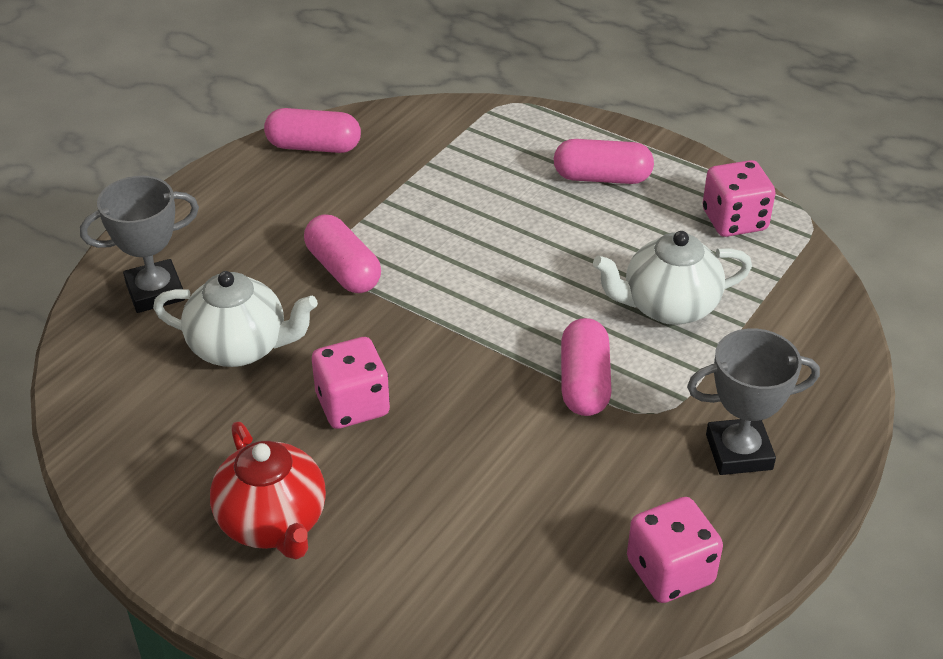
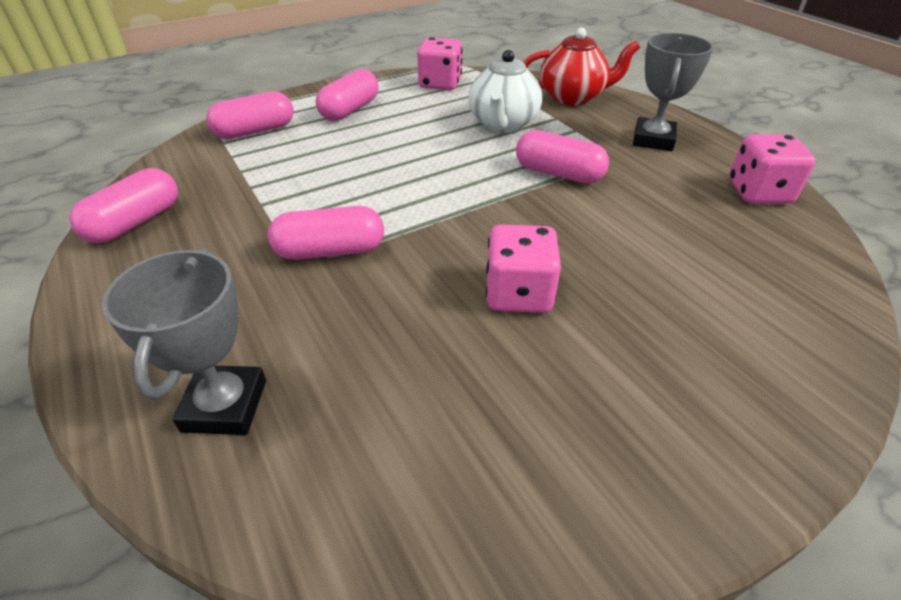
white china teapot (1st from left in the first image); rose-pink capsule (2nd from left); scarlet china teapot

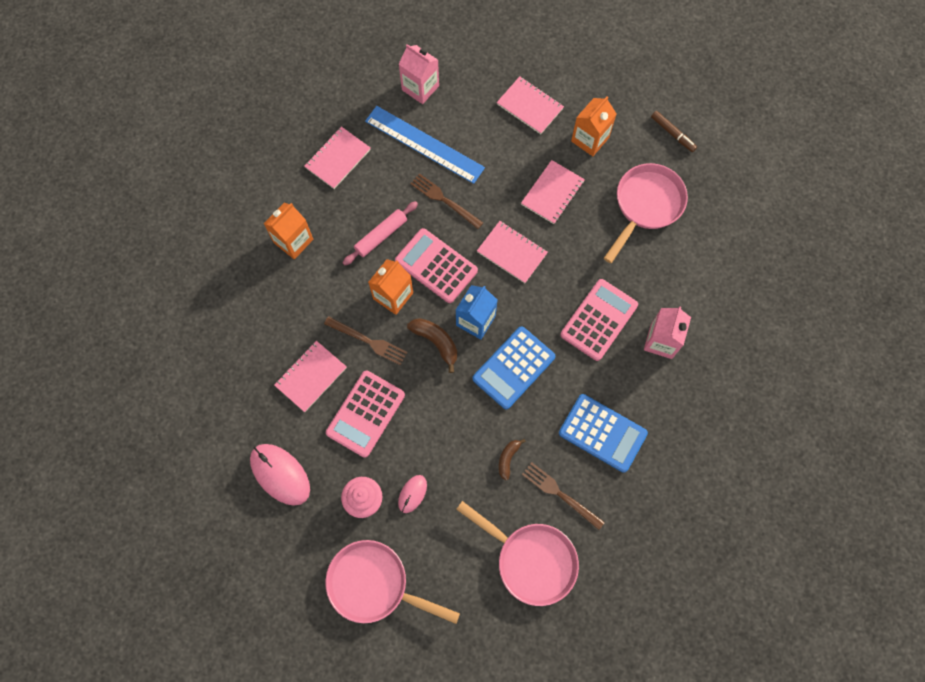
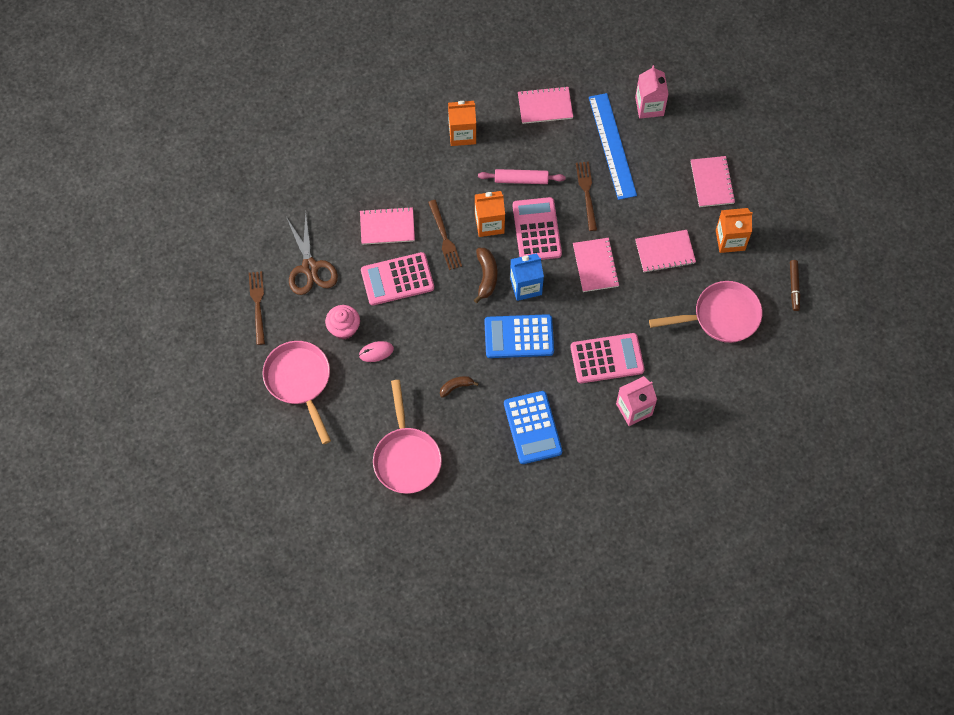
russet fork (1st from left); russet pair of scissors

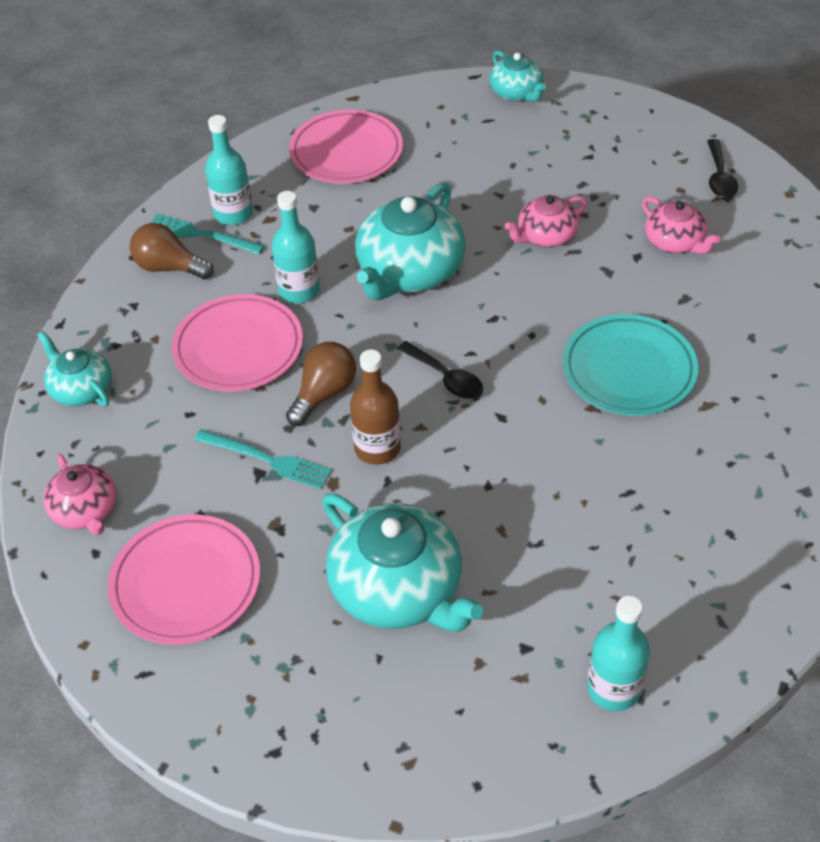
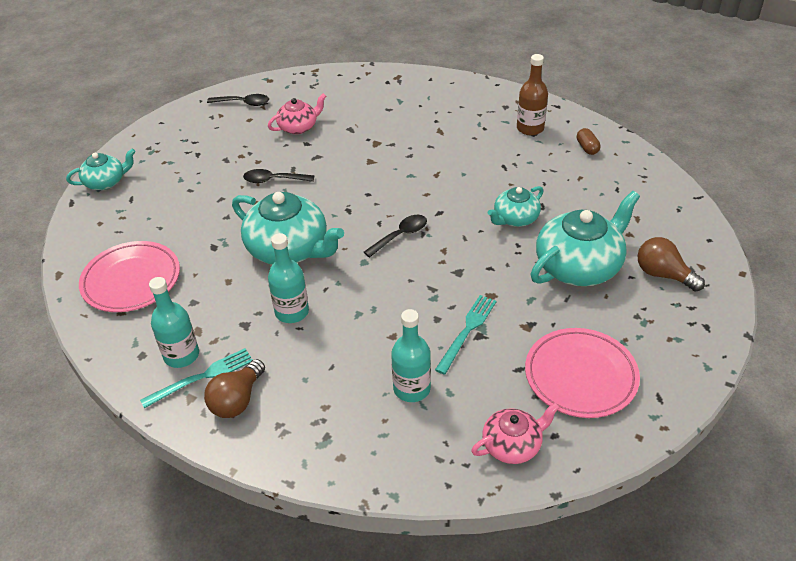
rose-pink plate (2nd from left in the first image); turquoise plate; russet capsule; turquoise china teapot (3rd from left); russet light bulb (2nd from left); russet drink bottle; turquoise drink bottle (3rd from left); ebony tablespoon (2nd from left); turquoise fork (1st from left)

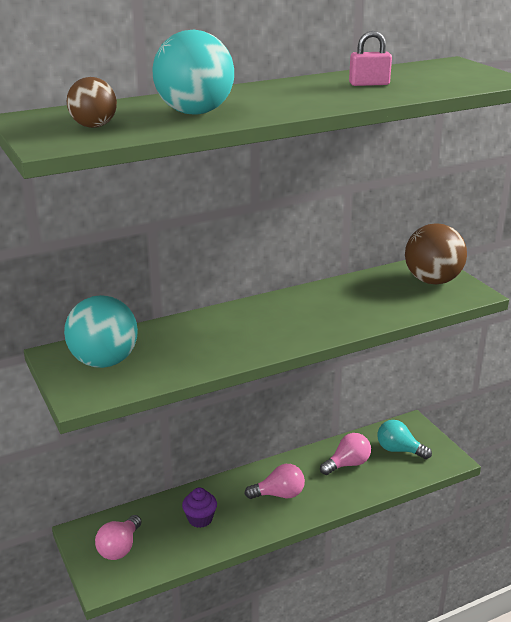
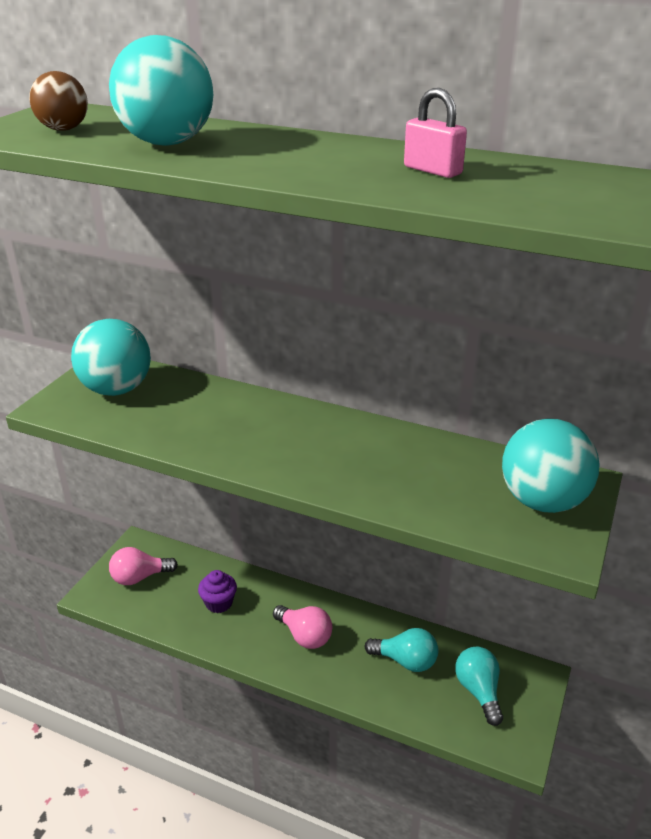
turquoise light bulb (1st from left); turquoise ball (3rd from left)

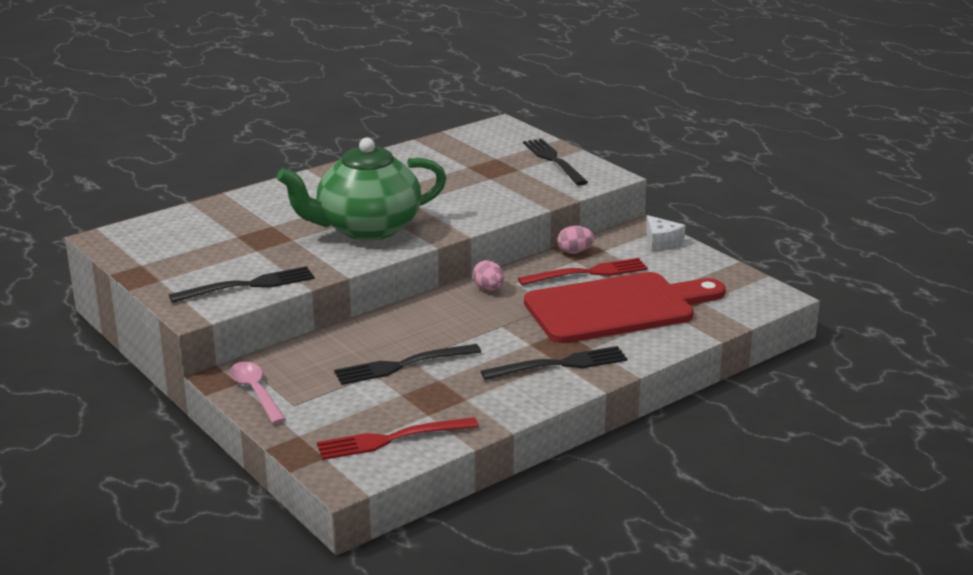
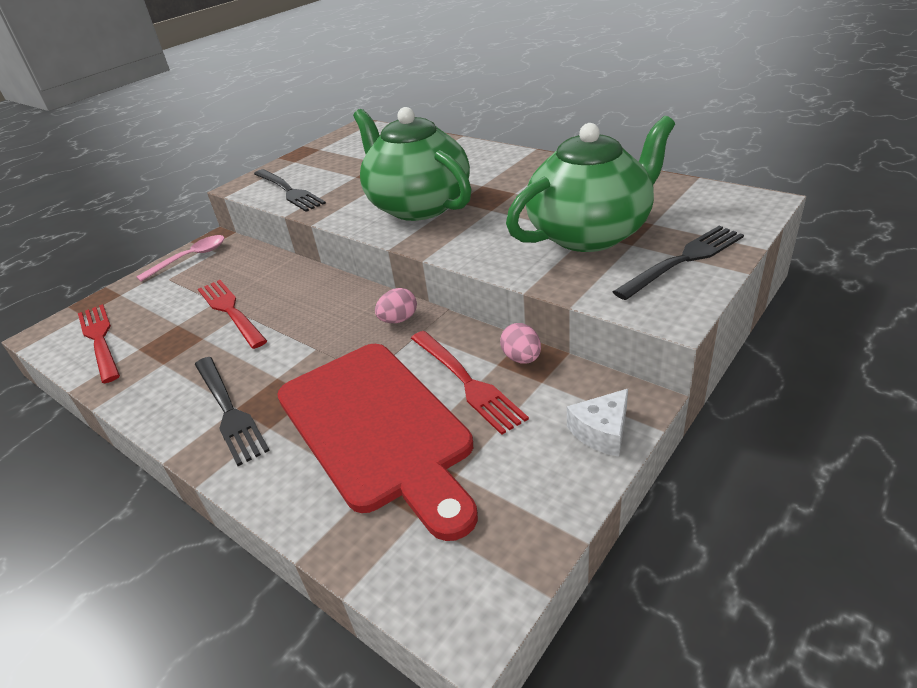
green china teapot (2nd from left); scarlet fork (2nd from left)

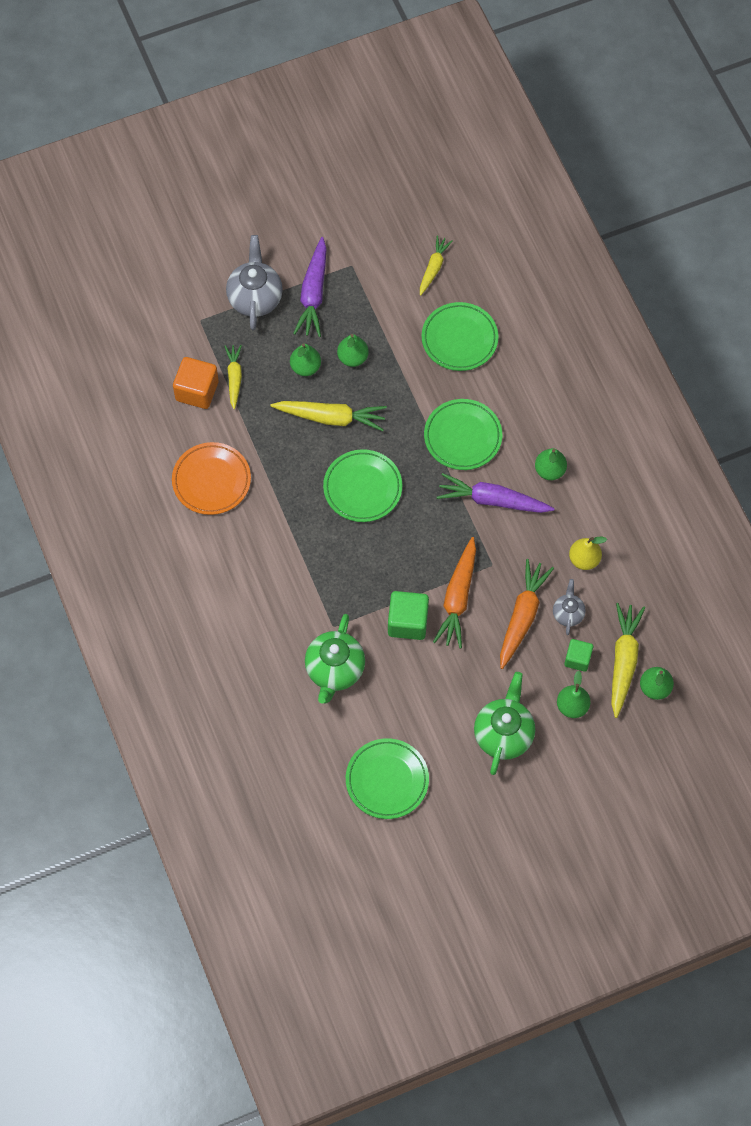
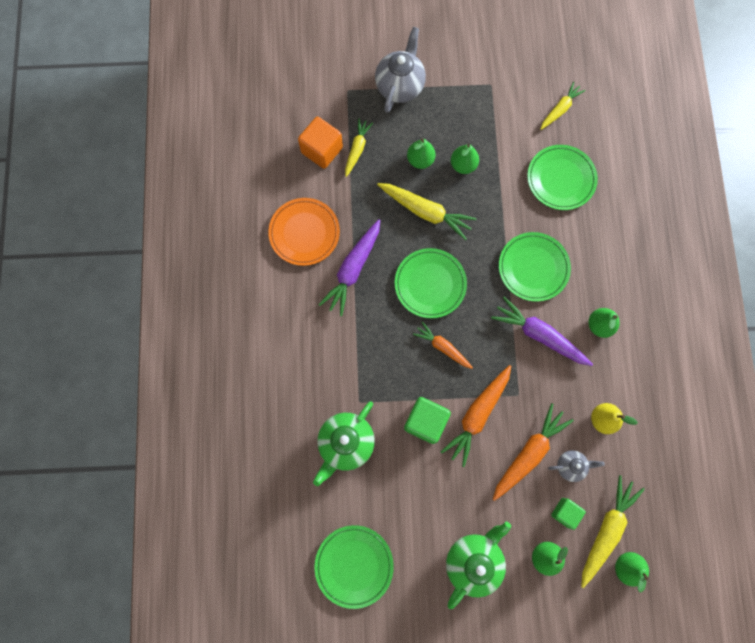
orange-coloured carrot (1st from left); royal purple carrot (1st from left); gray china teapot (2nd from left)

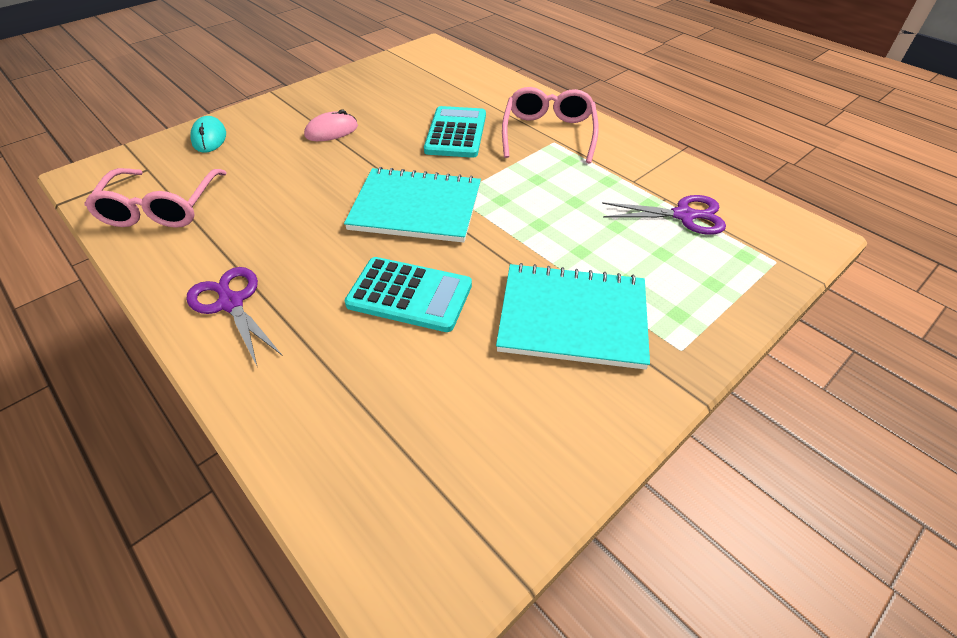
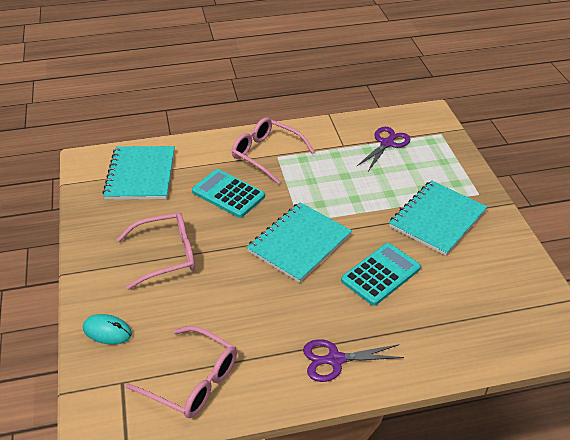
turquoise notepad (1st from left); rose-pink spectacles (1st from left)

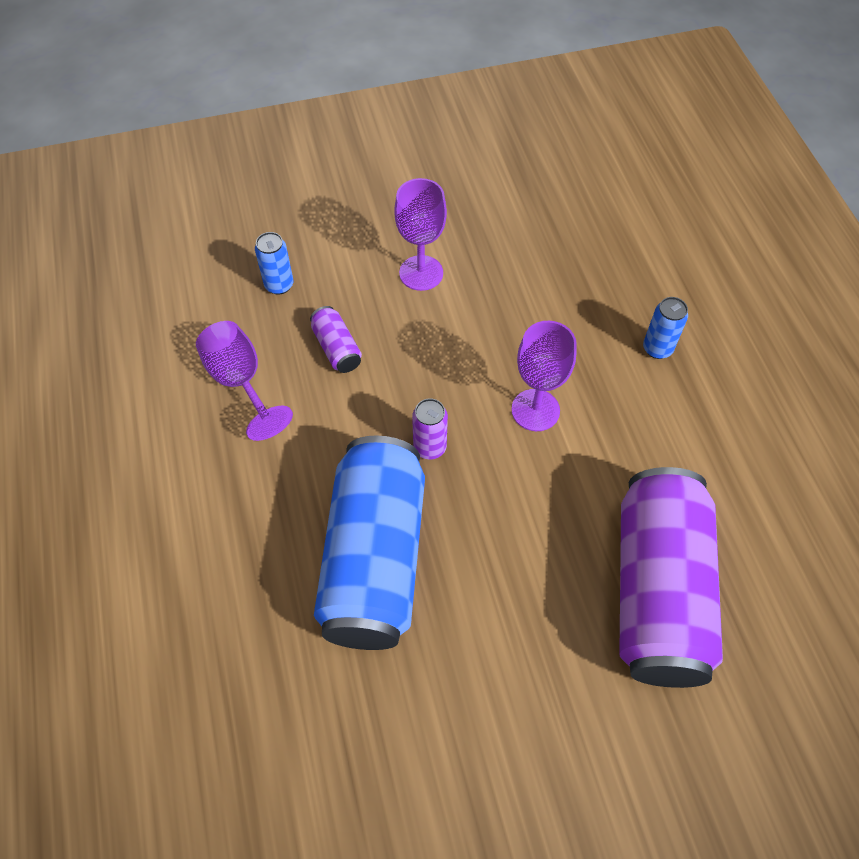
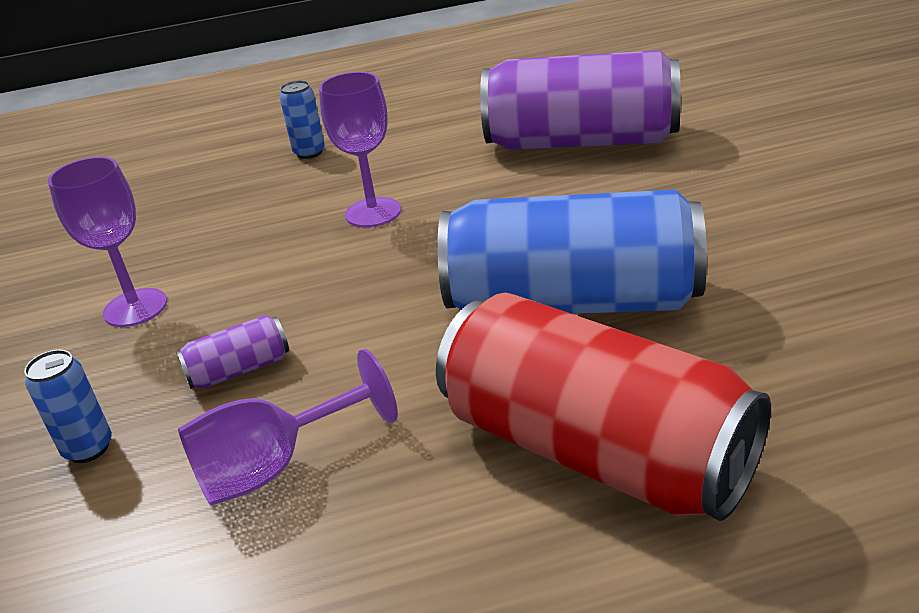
royal purple can (2nd from left in the first image); scarlet can

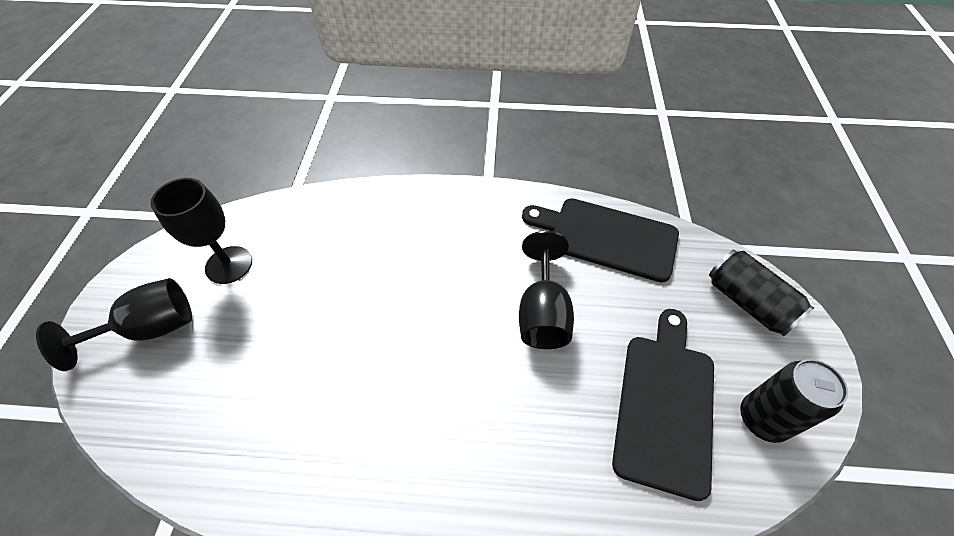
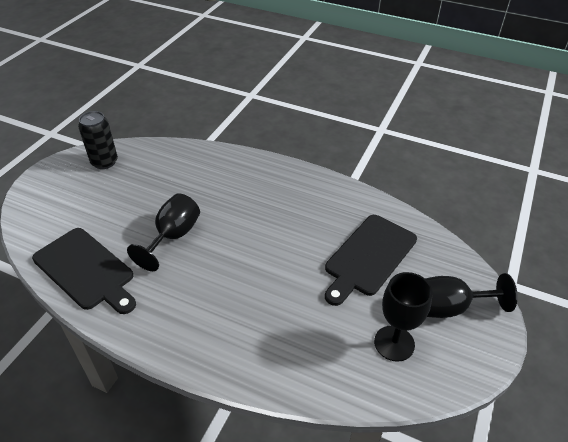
ebony can (1st from left in the first image); ebony bread board (2nd from left)

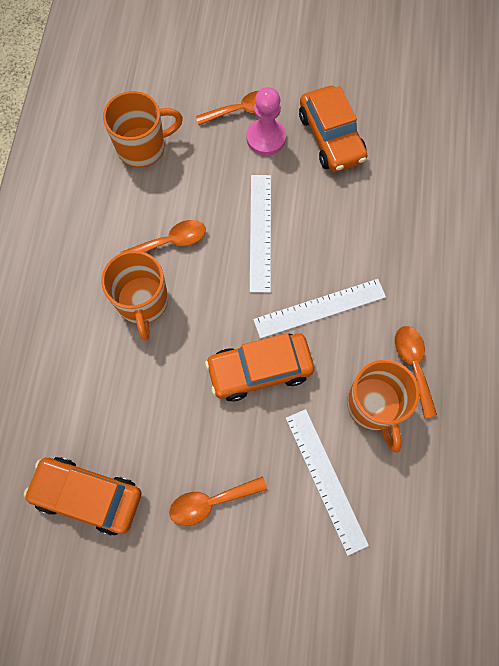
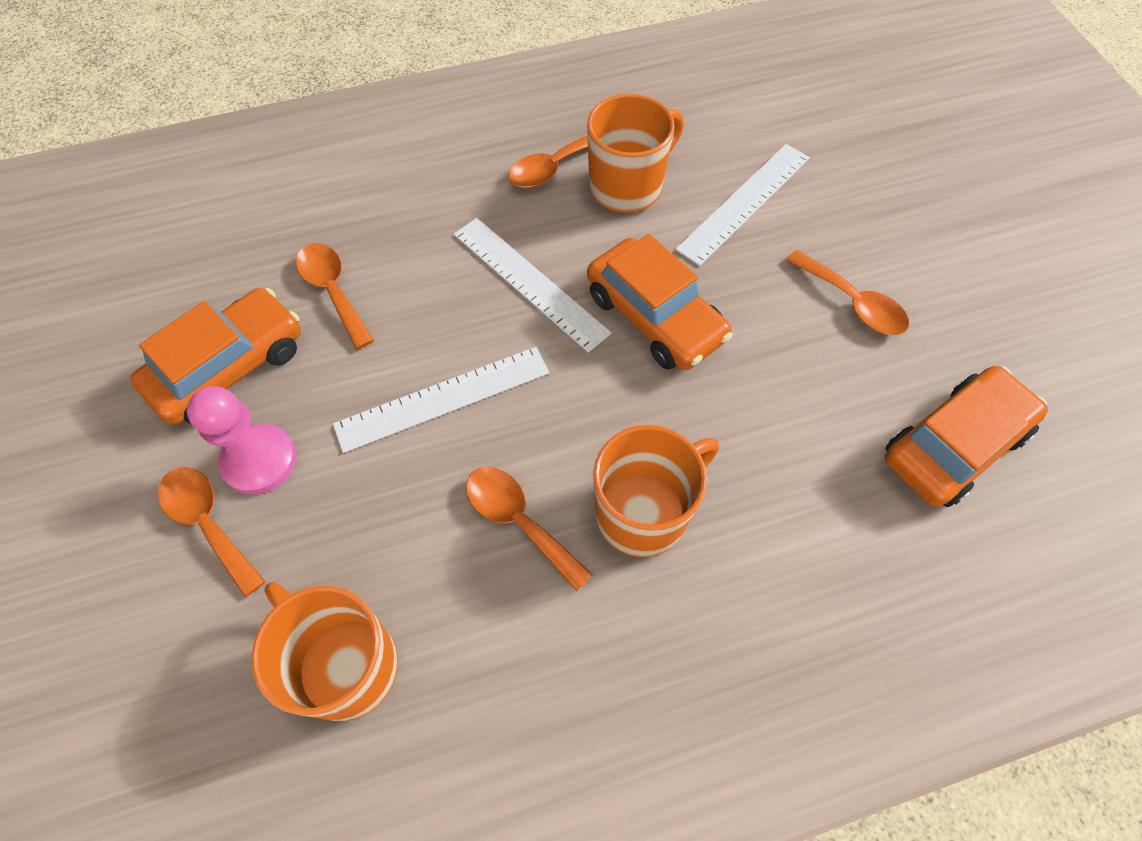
orange-coloured tablespoon (2nd from left); orange-coloured car (3rd from left)

